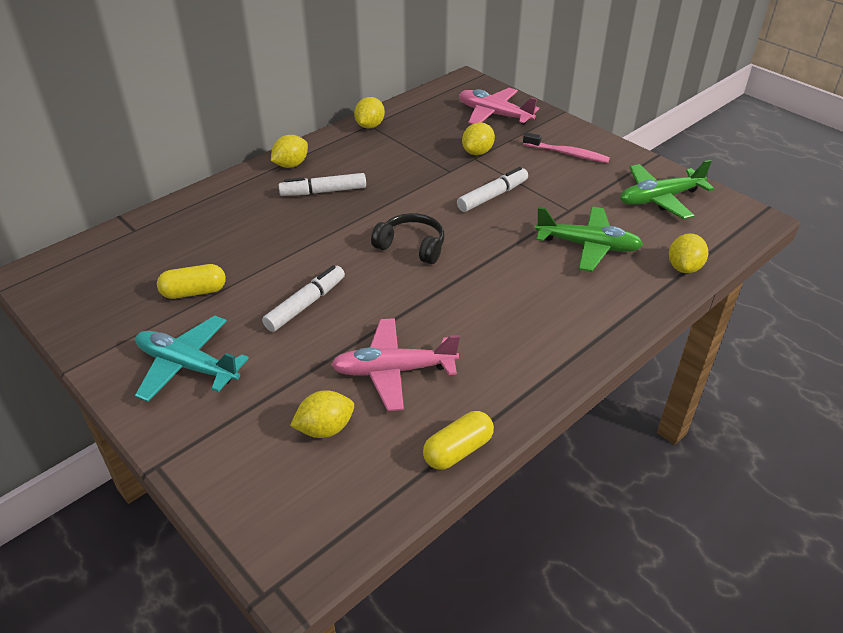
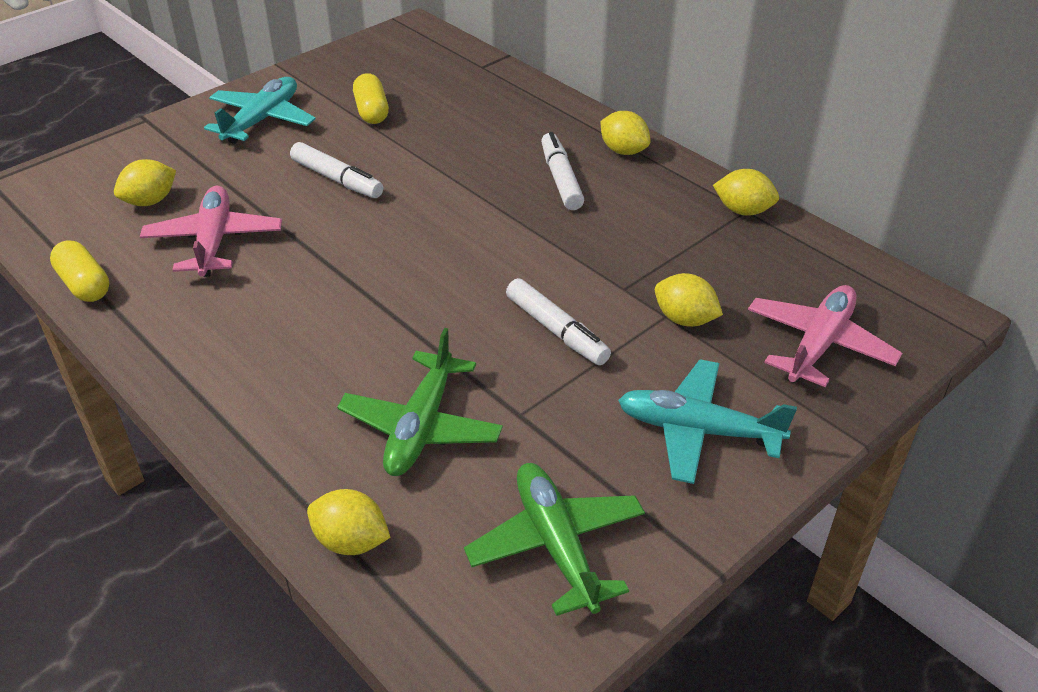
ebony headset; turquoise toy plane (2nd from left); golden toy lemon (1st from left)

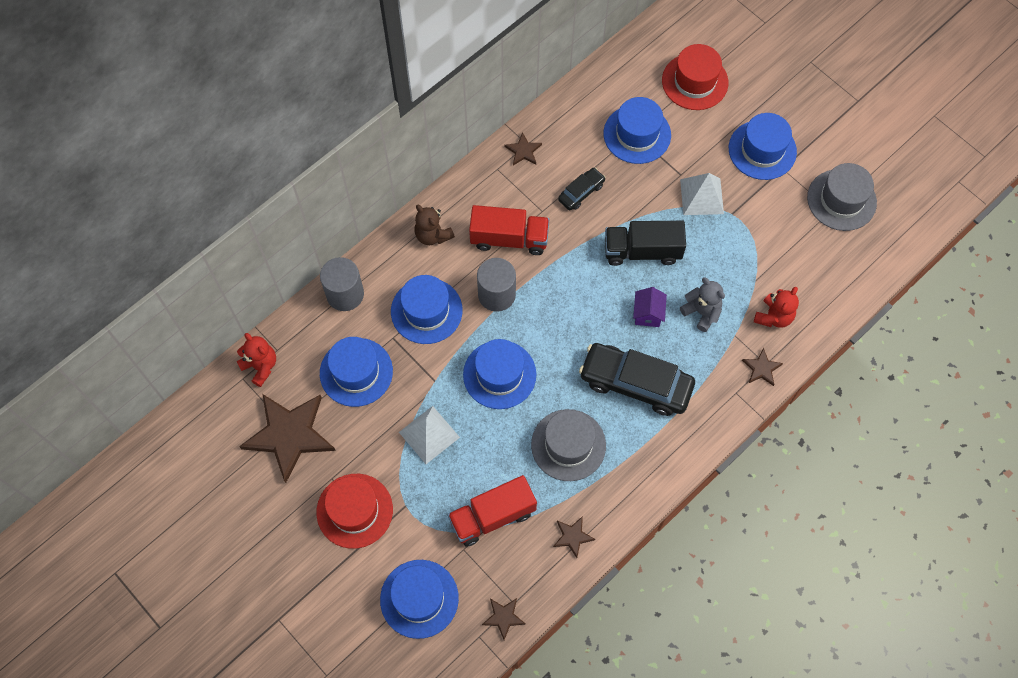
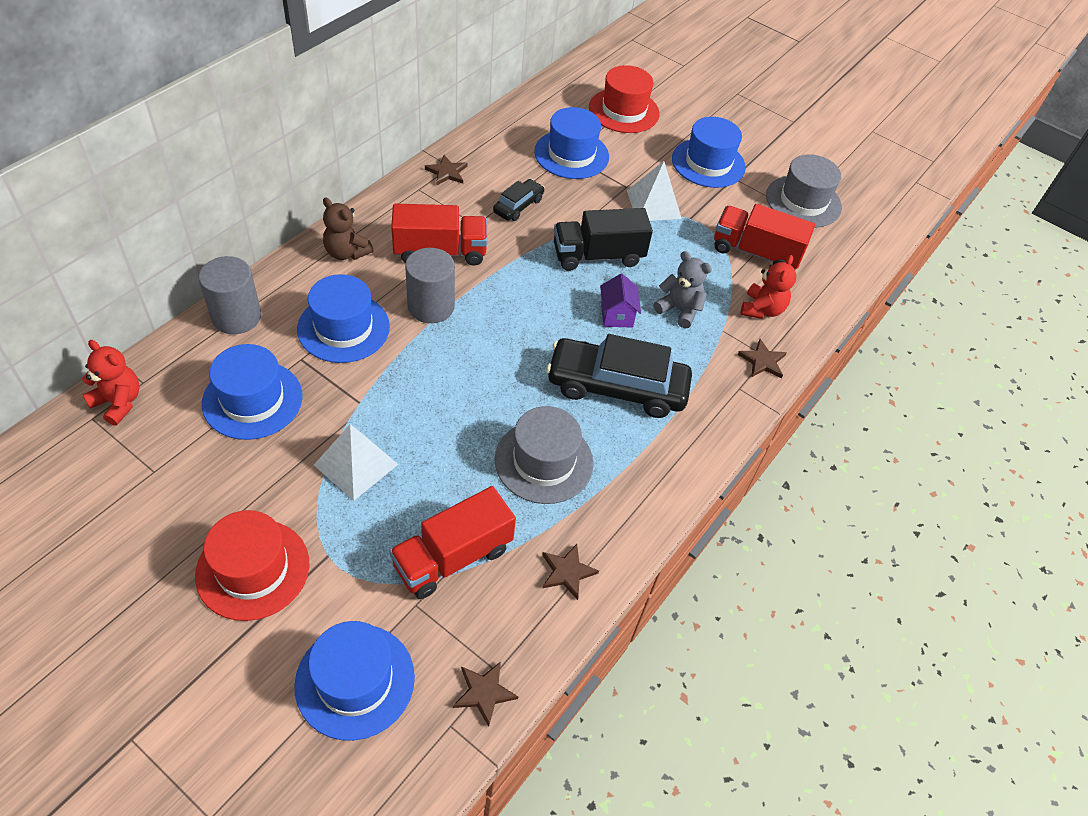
russet star (1st from left in the first image); royal blue hat (4th from left in the first image); scarlet toy truck (3rd from left)

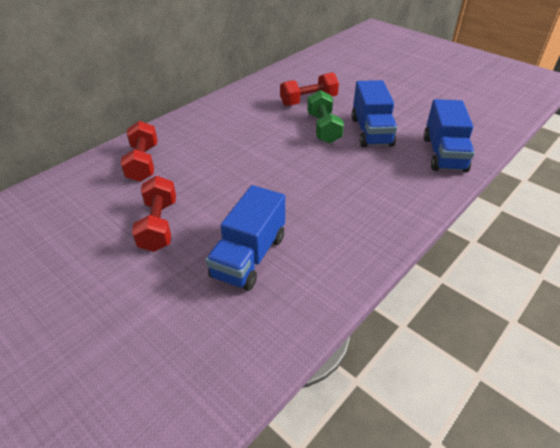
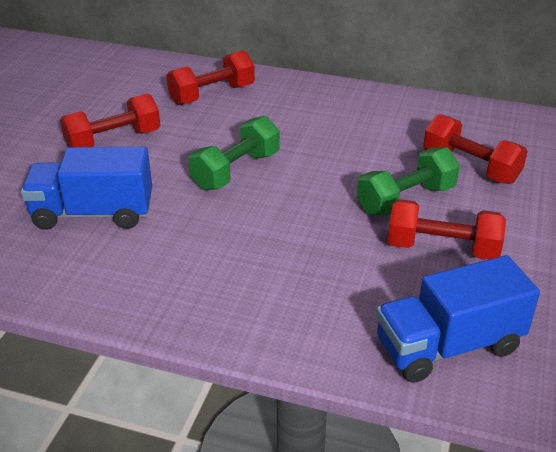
green hand weight (1st from left); scarlet hand weight (3rd from left)

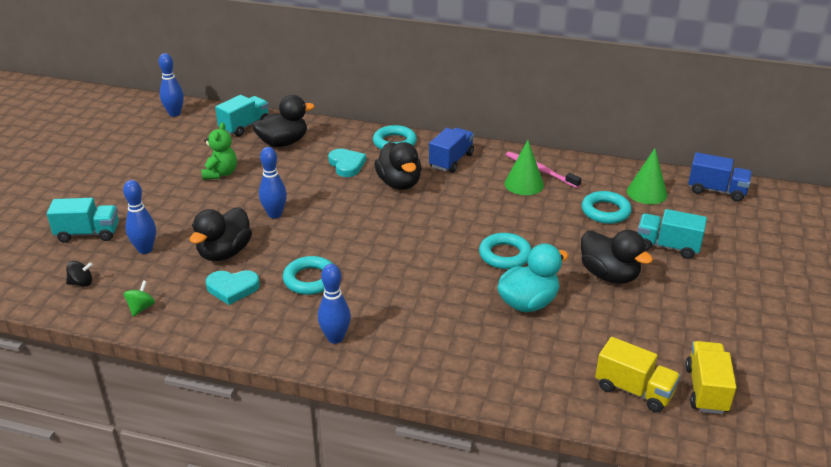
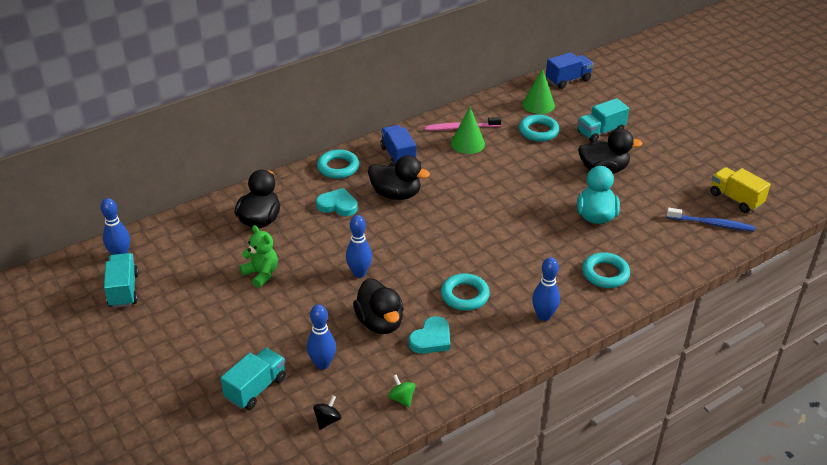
turquoise toy truck (1st from left); turquoise ring (4th from left); royal blue dental brush

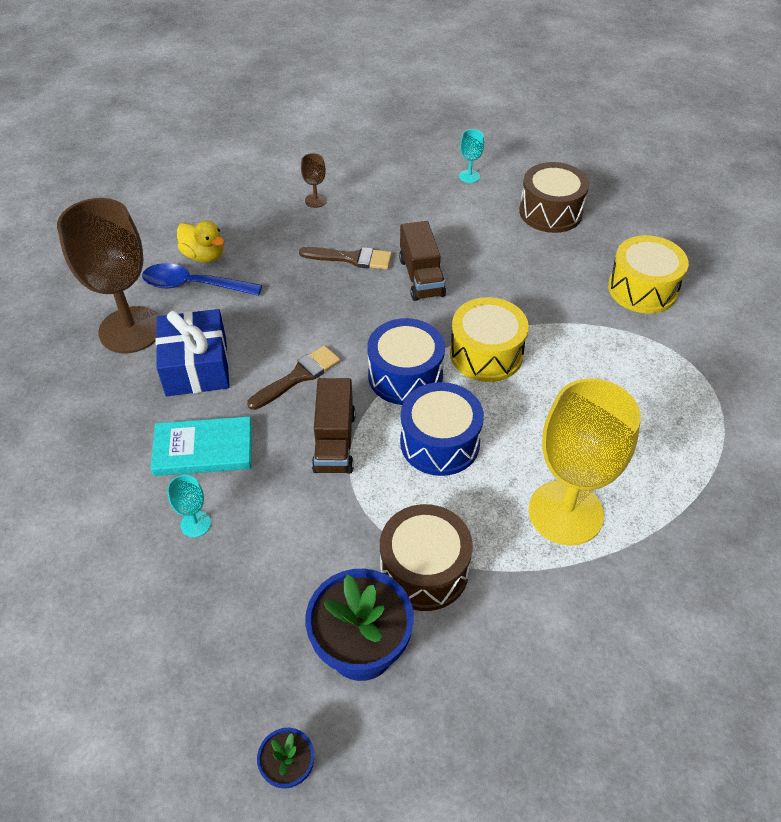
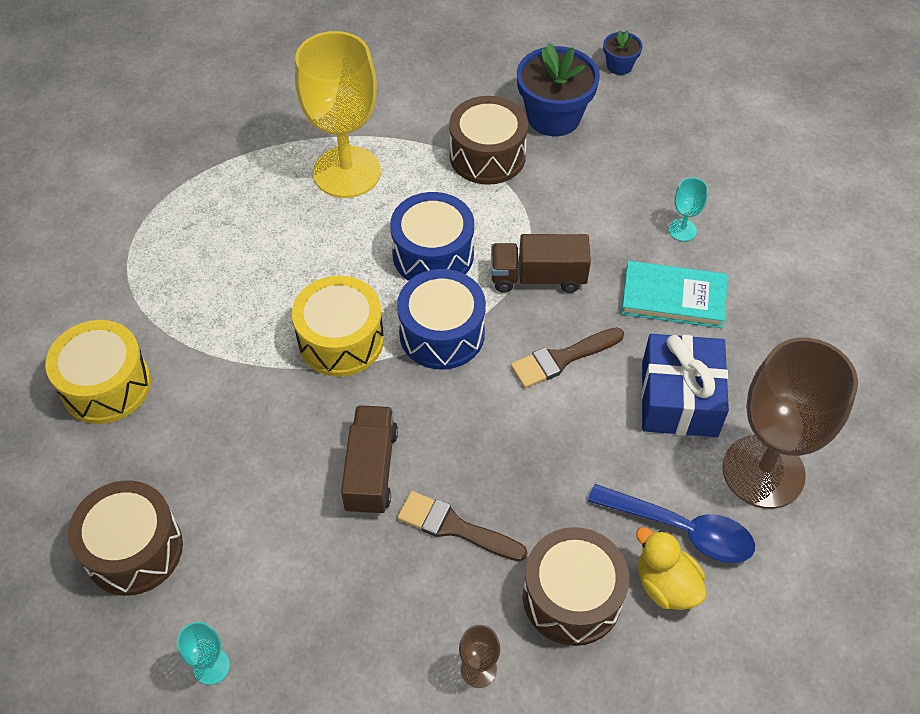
russet toy drum (3rd from left); russet toy truck (2nd from left)

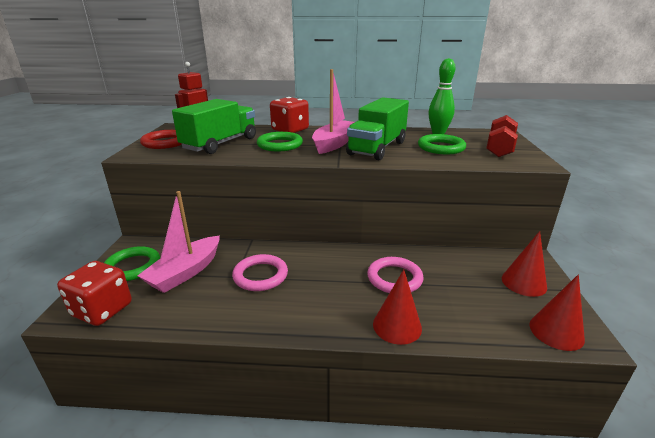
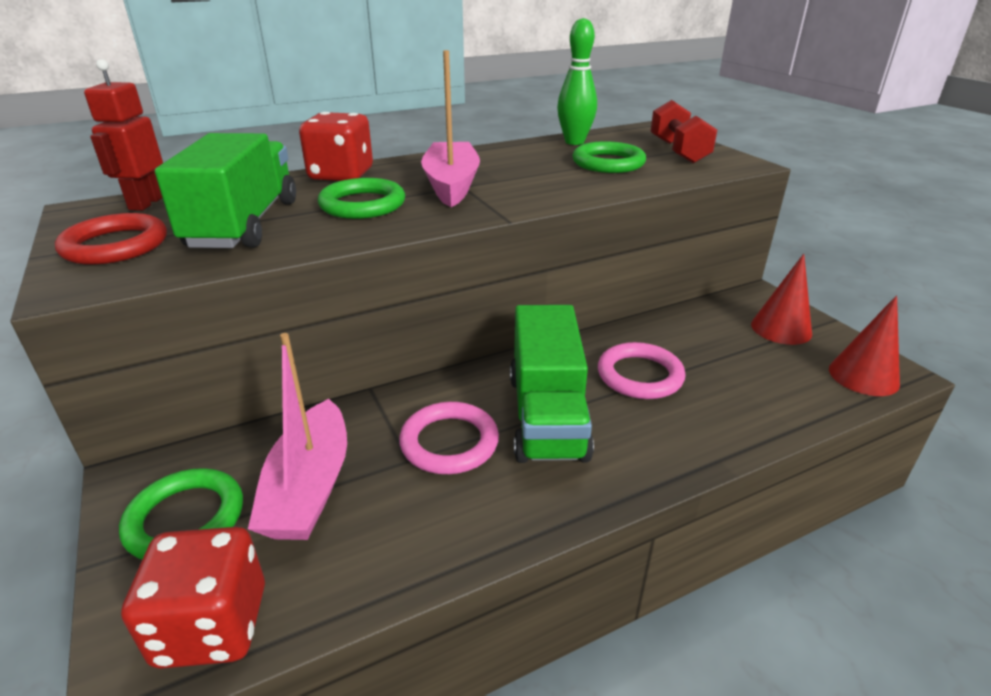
scarlet solid cone (1st from left in the first image); green toy truck (2nd from left)

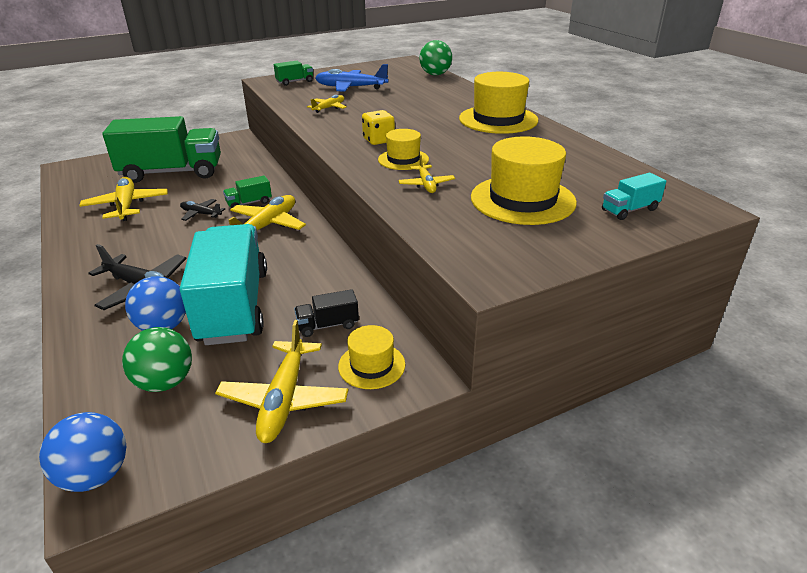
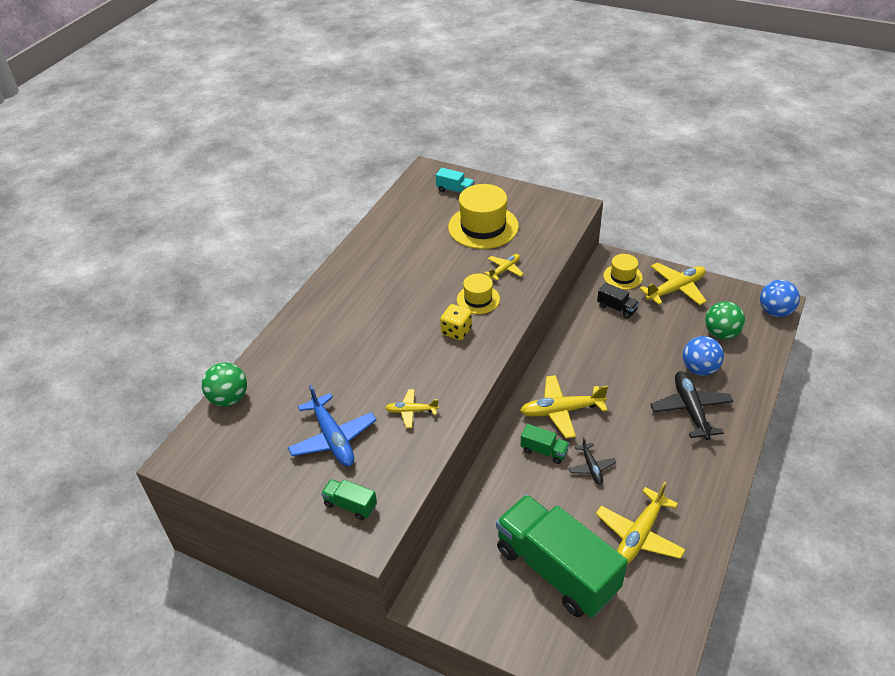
turquoise toy truck (1st from left in the first image); golden hat (3rd from left in the first image)

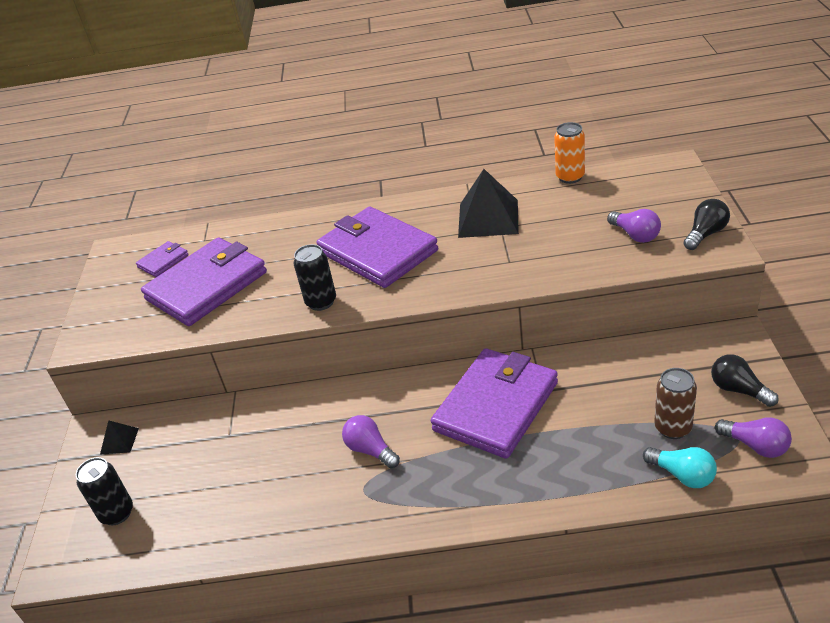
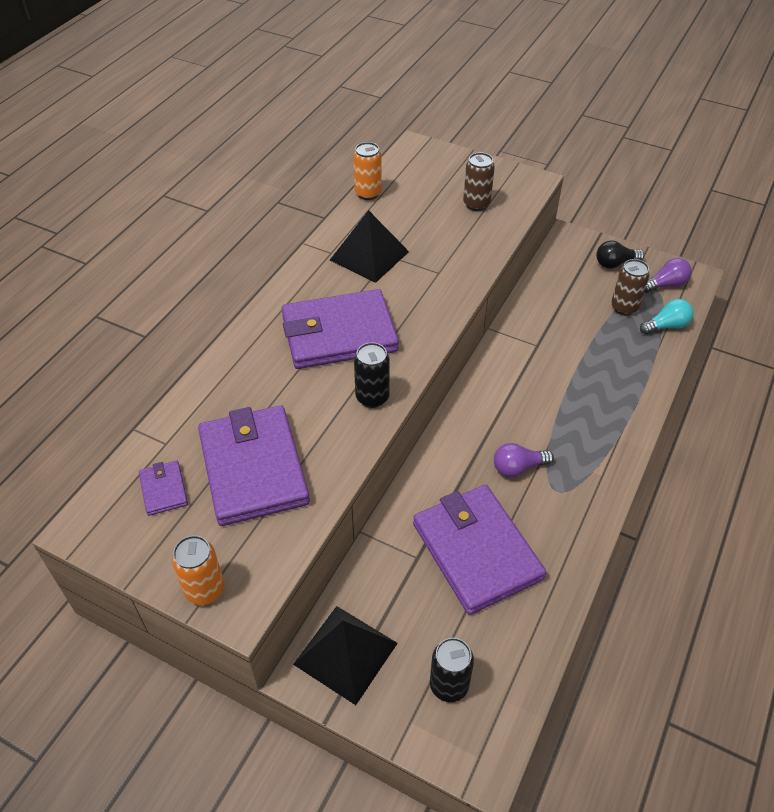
ebony light bulb (1st from left in the first image); orange-coloured can (1st from left); royal purple billfold (4th from left); russet can (1st from left); ebony solid pyramid (1st from left)

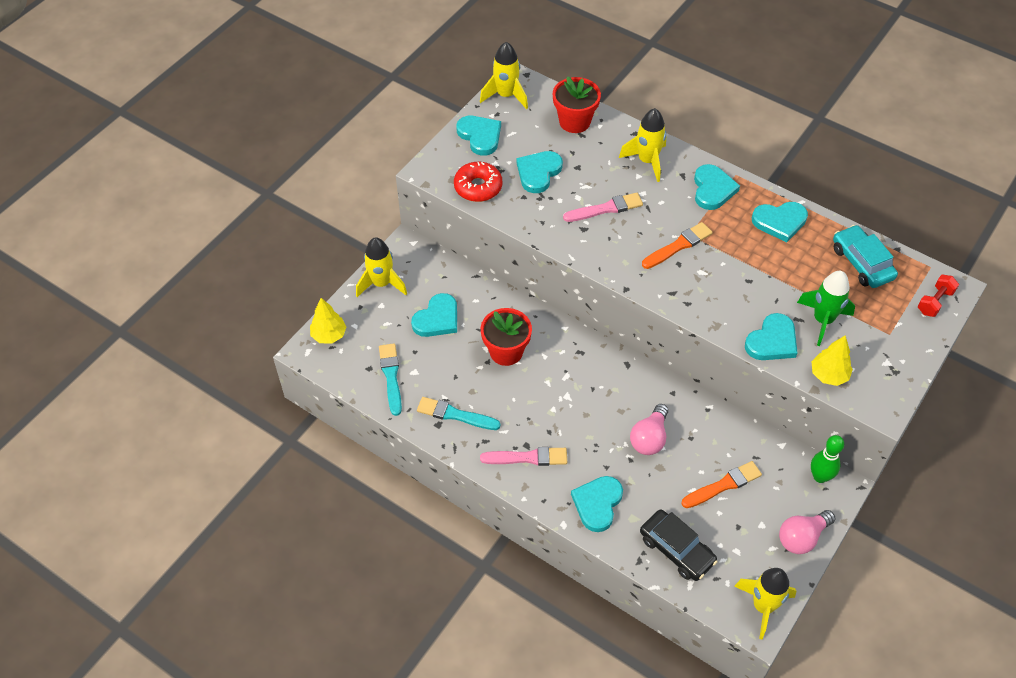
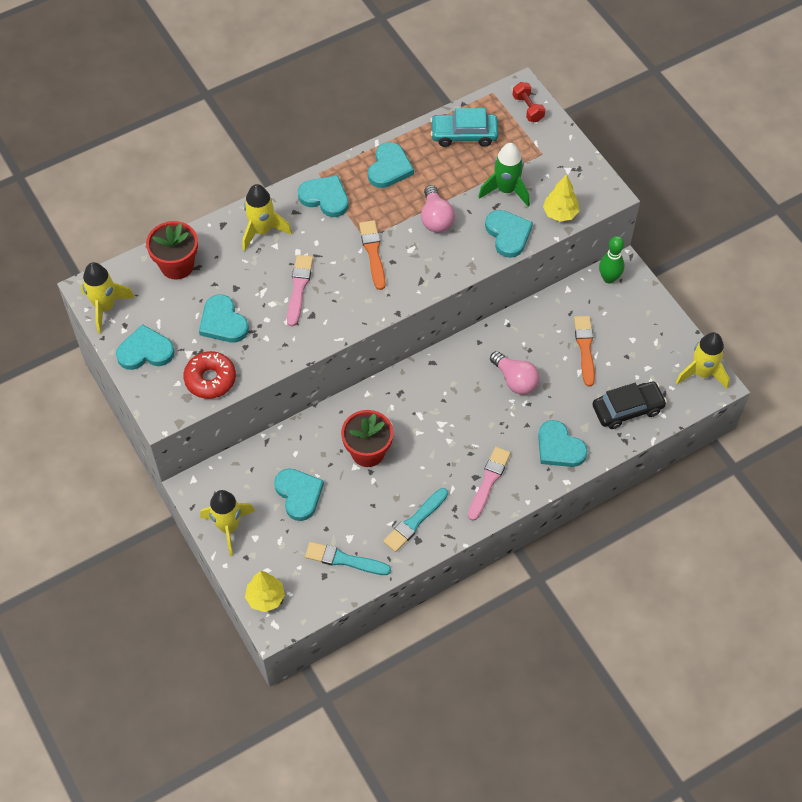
rose-pink light bulb (1st from left)

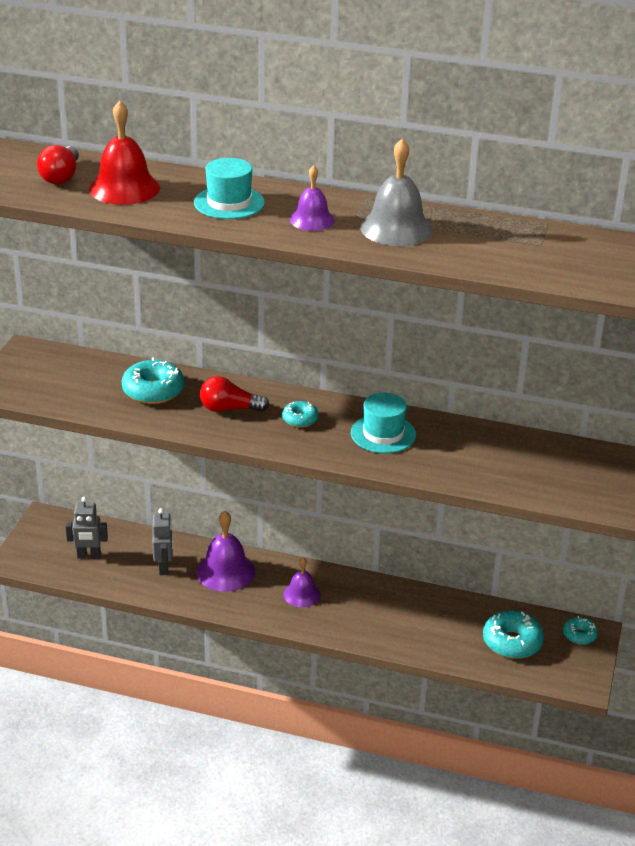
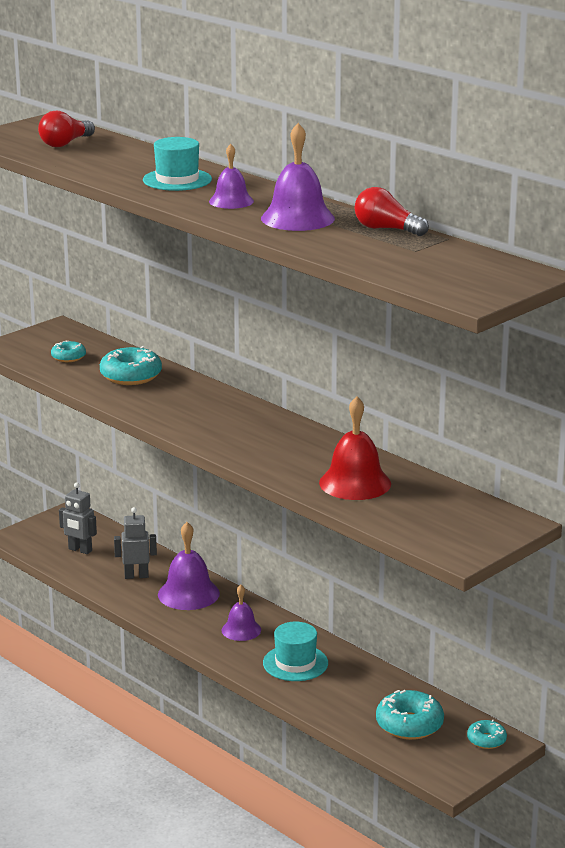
scarlet hand bell; scarlet light bulb (2nd from left); turquoise glazed donut (1st from left); turquoise hat (2nd from left); royal purple hand bell (4th from left); gray toy robot (2nd from left)

